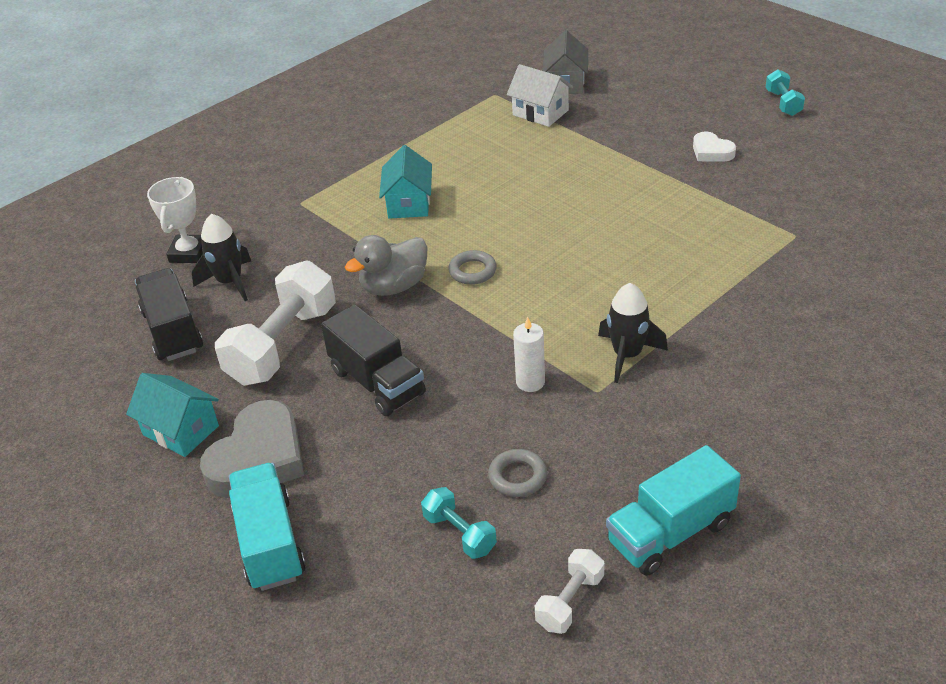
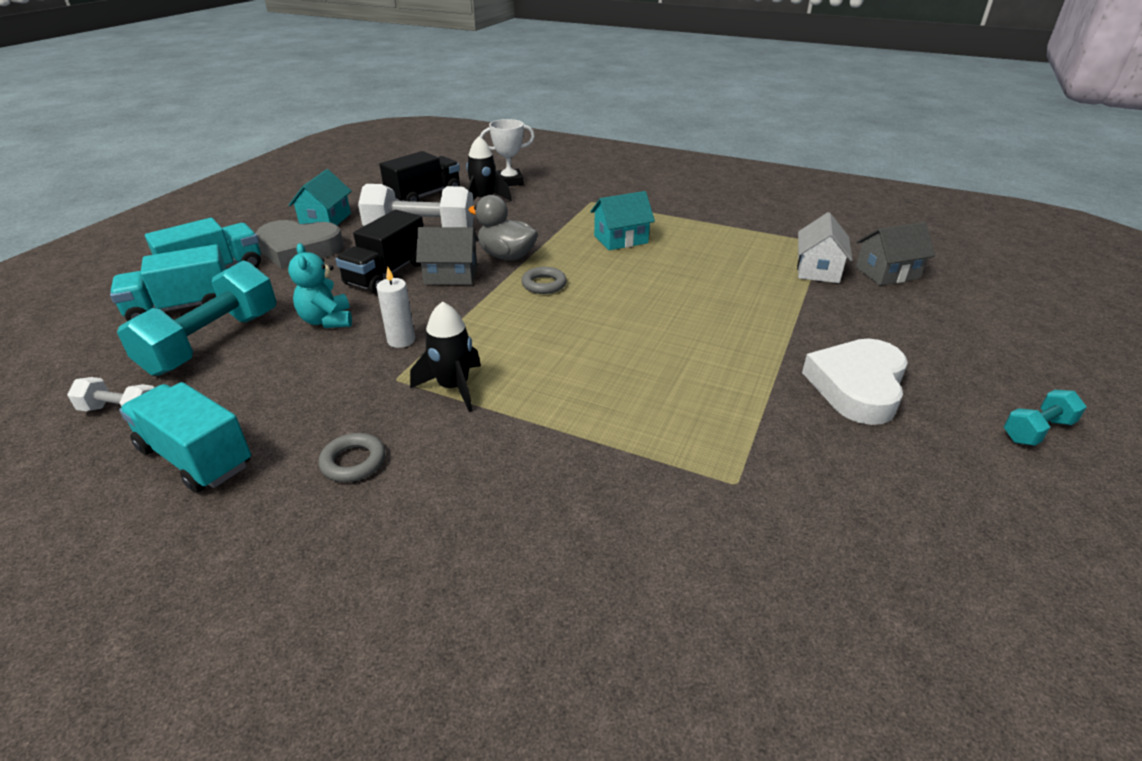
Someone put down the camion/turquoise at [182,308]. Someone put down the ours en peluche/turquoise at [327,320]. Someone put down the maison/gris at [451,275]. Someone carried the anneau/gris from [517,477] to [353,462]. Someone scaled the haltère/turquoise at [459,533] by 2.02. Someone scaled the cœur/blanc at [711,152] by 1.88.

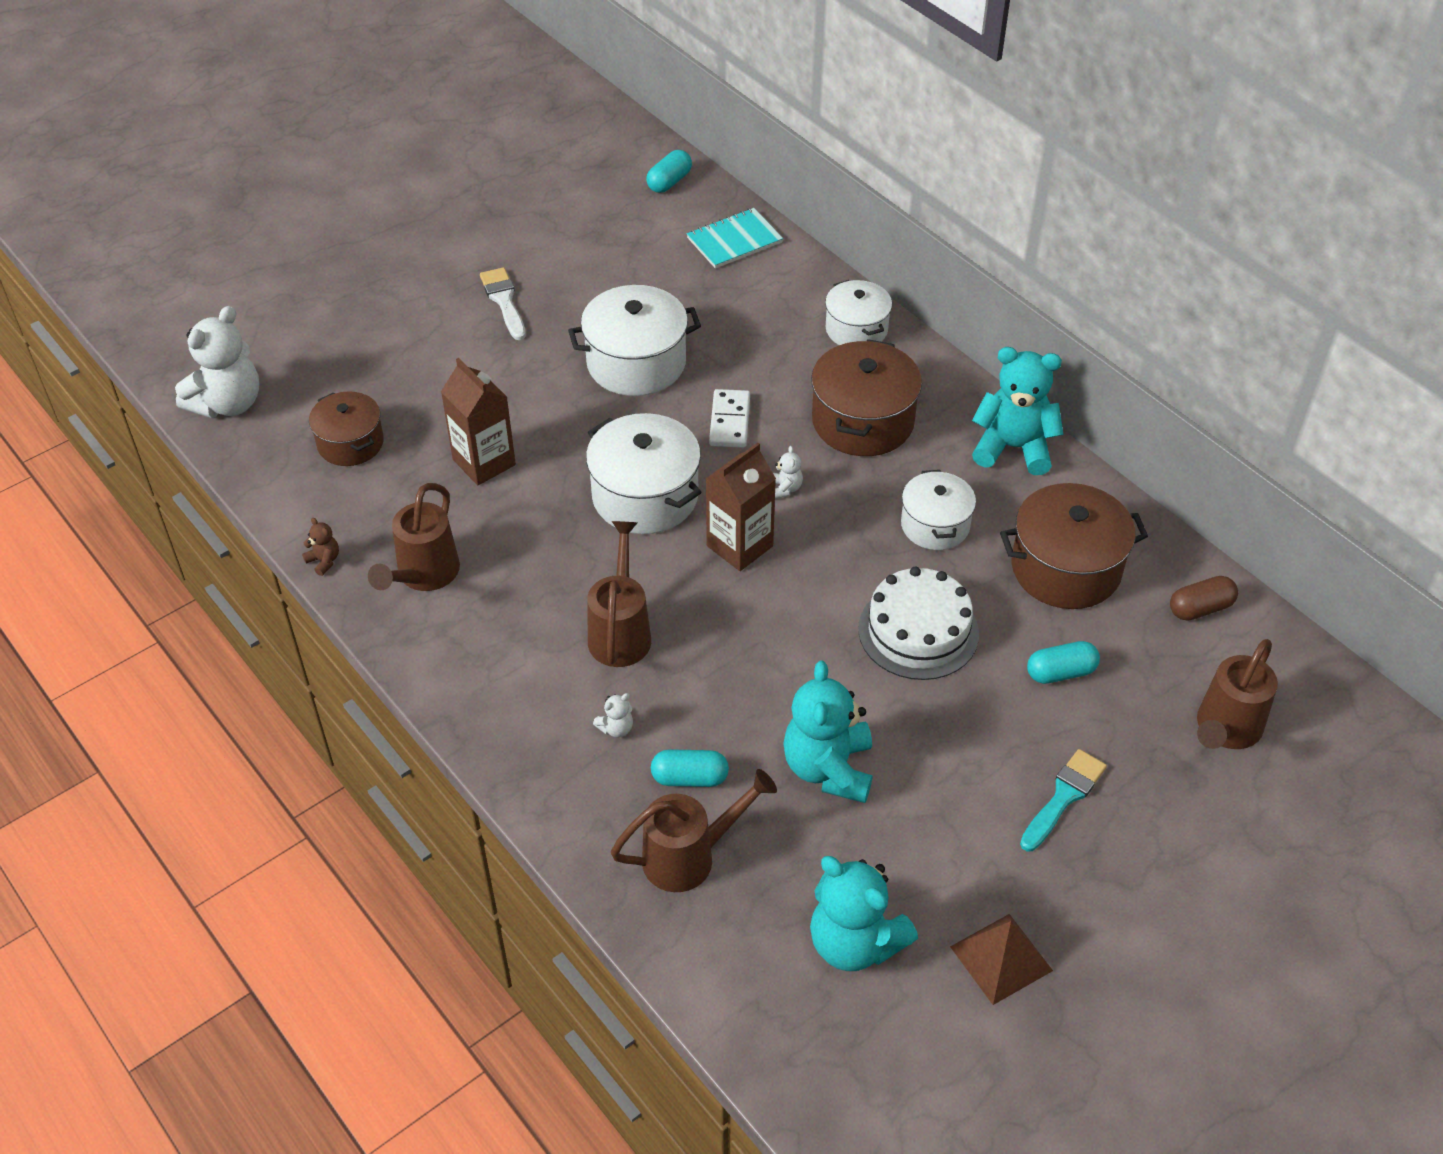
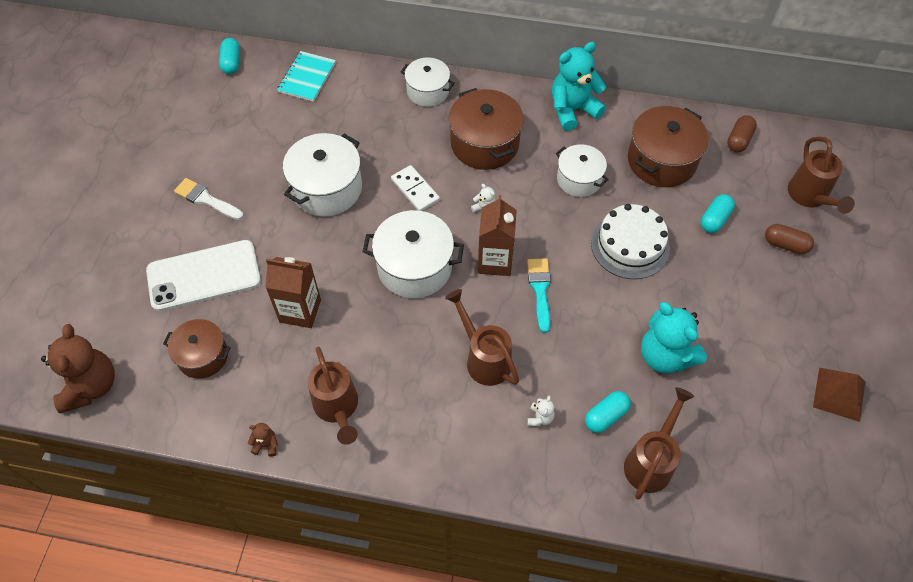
Someone took away the ours en peluche/turquoise at [855,942]. Someone put down the téléphone/blanc at [204,276]. Someone put down the gélule/marron at [785,245]. Someone carried the pinceau/turquoise from [1064,797] to [540,290]. Someone repainted the ours en peluche/blanc at [228,403], which became the ours en peluche/marron at [90,386].

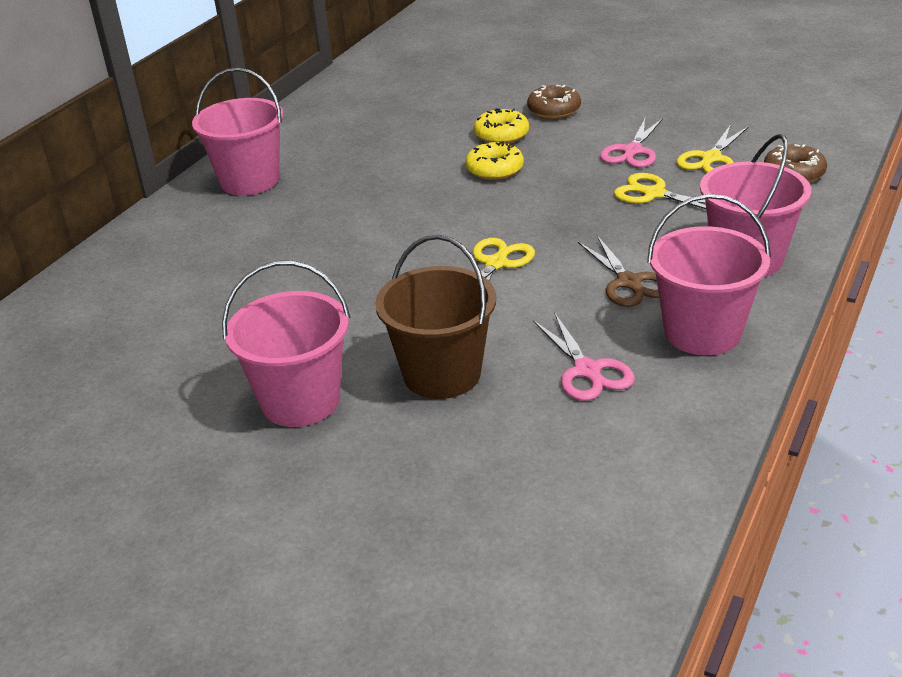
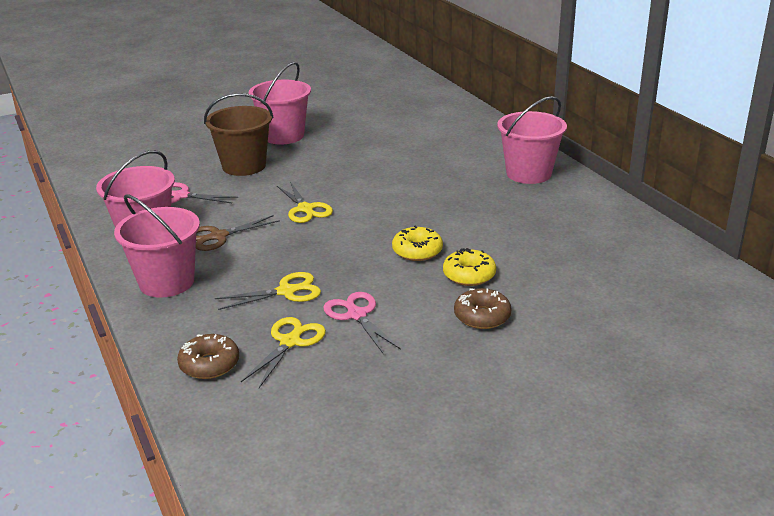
Someone rotated the ciseaux/marron at [629,282] by 45 degrees counterclockwise. Someone rotated the ciseaux/jaune at [711,158] by 45 degrees clockwise.

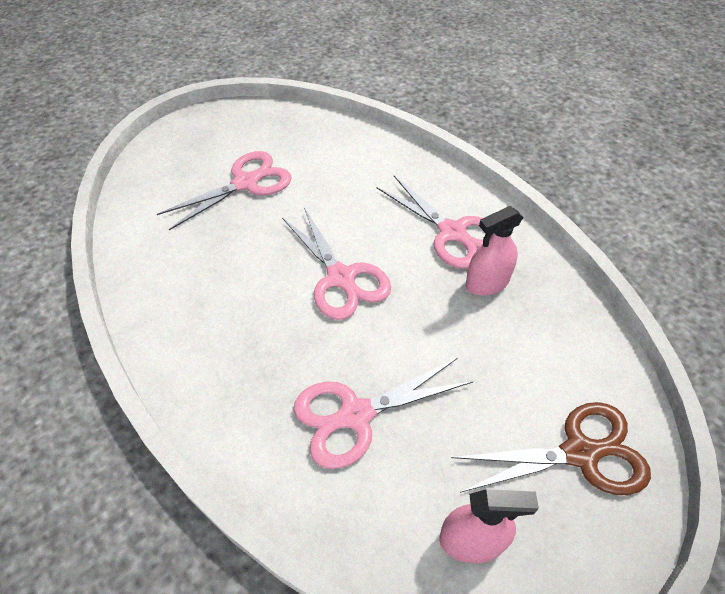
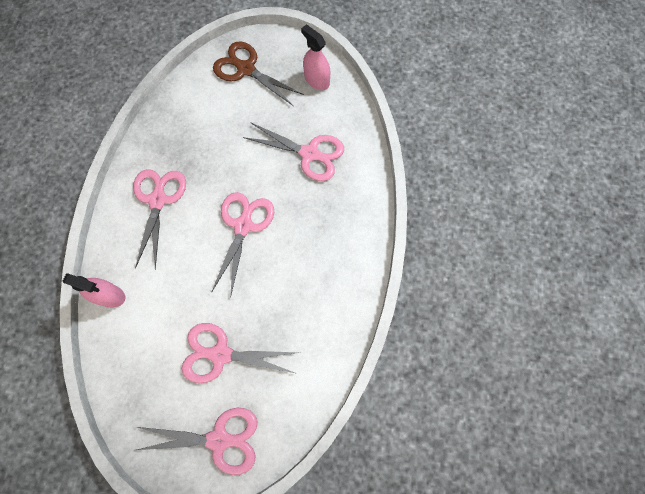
Someone put down the ciseaux/rose at [219,439]. Someone carried the vaporisateur/rose from [487,283] to [109,295].

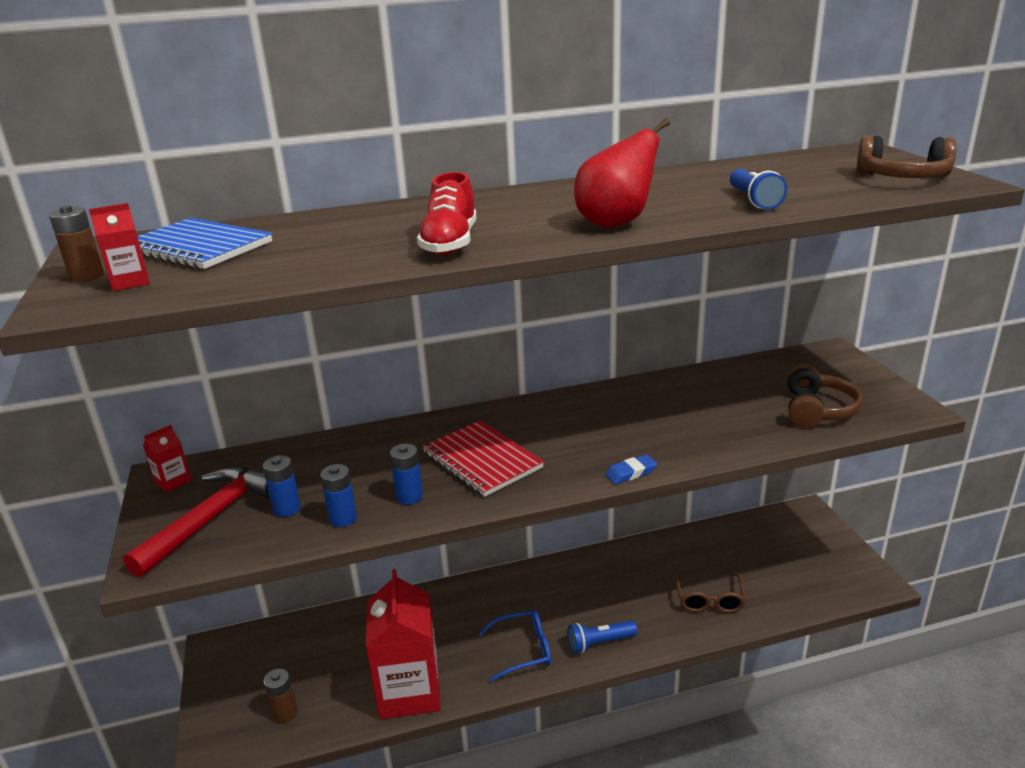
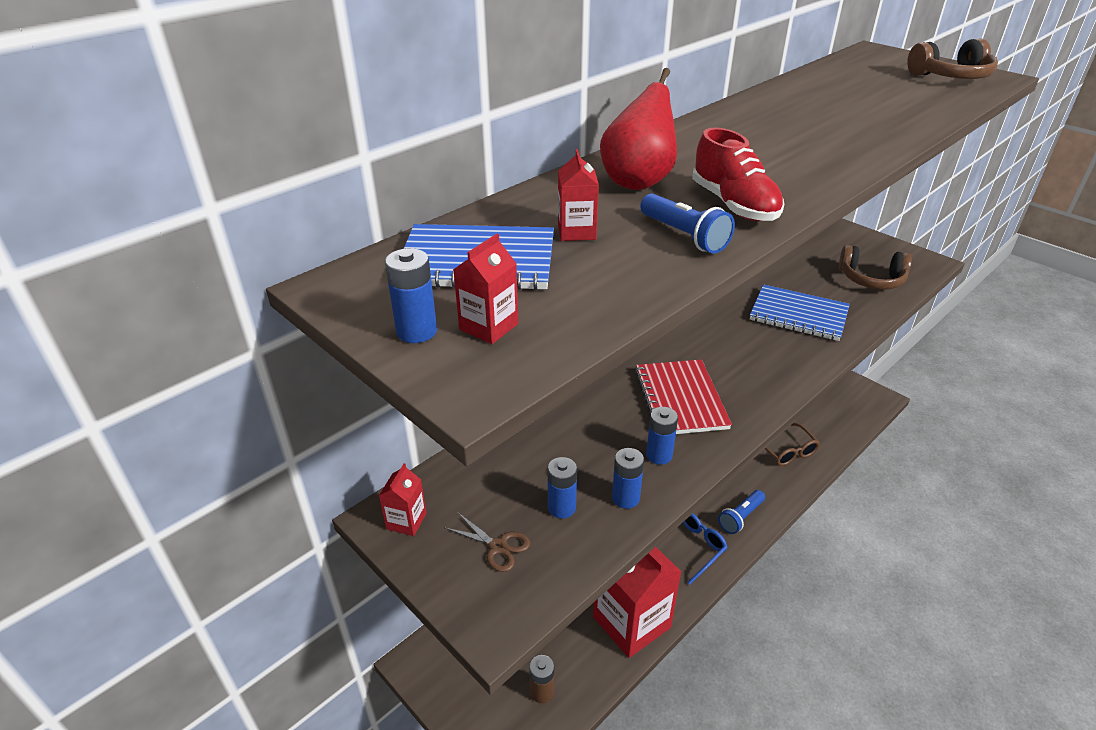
Someone took away the gomme/bleu at [631,473]. Someone put down the brique de lait/rouge at [576,232]. Someone put down the carnet/bleu at [798,315]. Someone carried the poire/rouge from [616,223] to [638,181]. Someone carried the lampe de poche/bleu from [754,200] to [684,236]. Someone swapped the marteau/rouge at [211,519] for the ciseaux/marron at [498,547]. Someone repainted the pile/marron at [87,276], which became the pile/bleu at [416,331]. Someone rotated the carnet/rouge at [482,460] by 60 degrees clockwise. Someone rotated the casque audio/marron at [817,410] by 120 degrees clockwise.

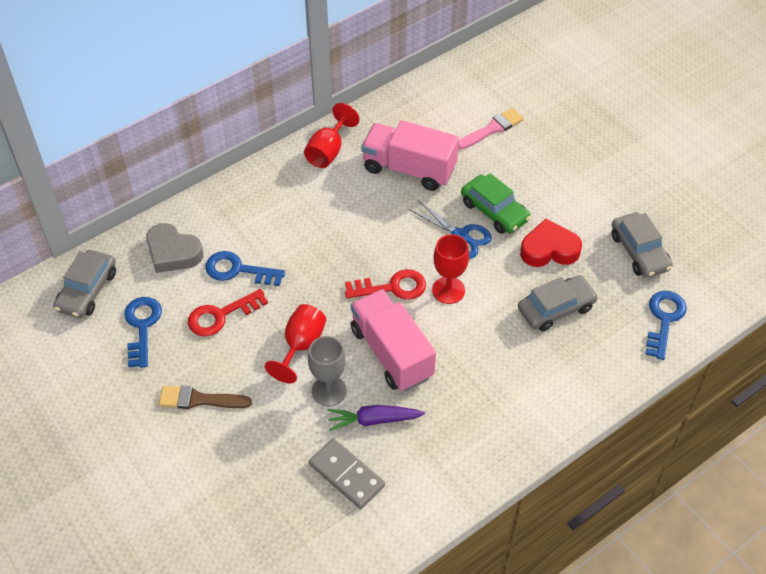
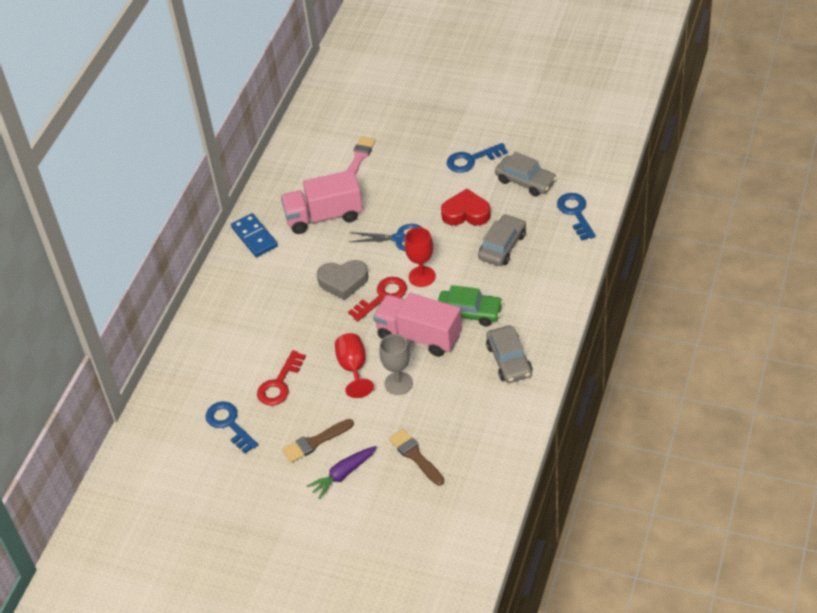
Someone took away the domino/gris at [346,475]. Someone put down the pinceau/marron at [415,456]. Someone carried the voiture/gris from [87,290] to [509,360]. Someone carried the cœur/gris from [173,253] to [343,282]. Someone carried the clé/bleu from [238,270] to [472,160]. Someone carried the carotte/violet from [373,420] to [343,474]. Someone carried the voiture/vert from [494,211] to [469,313]. Someone swapped the verre à pied/rouge at [328,151] for the domino/bleu at [254,237]. Someone rotated the cœur/rouge at [549,249] by 45 degrees clockwise.

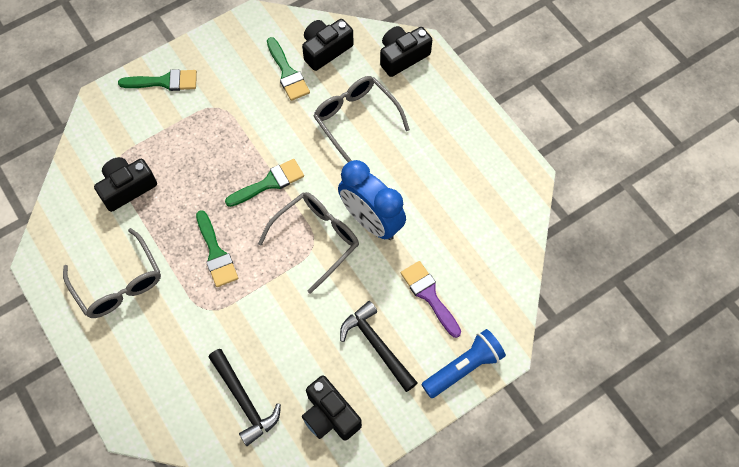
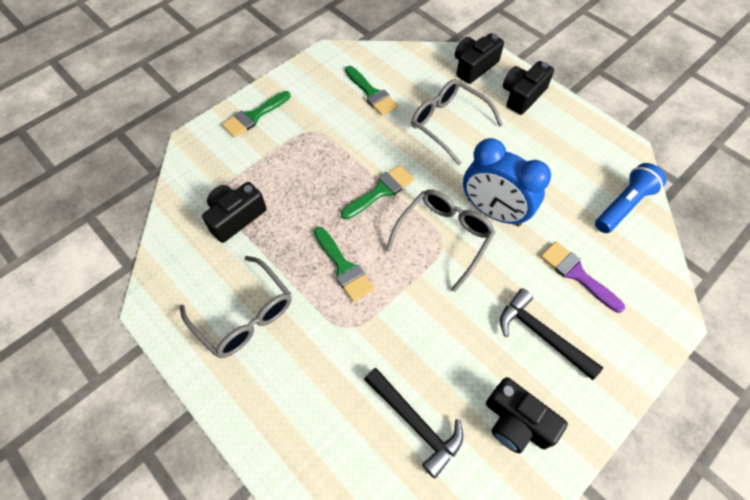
Someone carried the appareil photo/noir from [325,50] to [522,96]. Someone carried the lampe de poche/bleu from [463,367] to [623,205]. Someone rotated the pinceau/vert at [164,82] by 150 degrees clockwise.

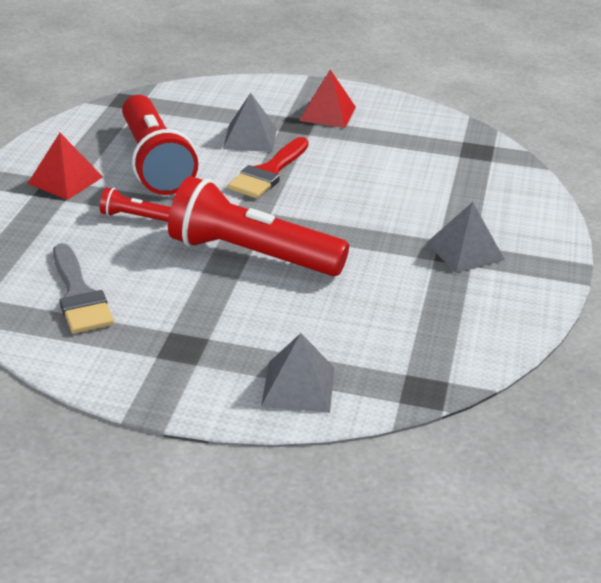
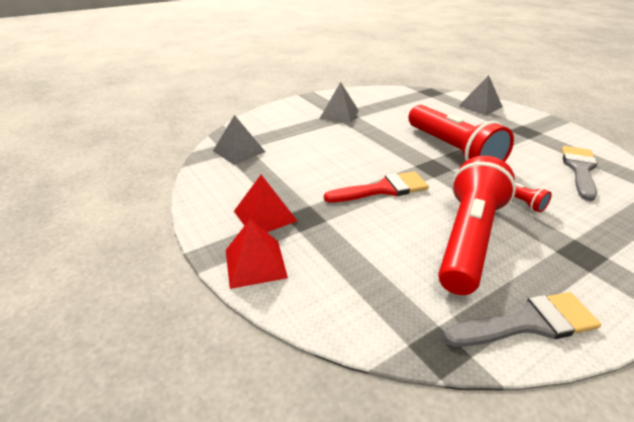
Someone put down the pinceau/gris at [528,323]. Someone carried the pyramide/rouge from [65,180] to [255,263]. Someone carried the pyramide/gris from [250,138] to [239,151].

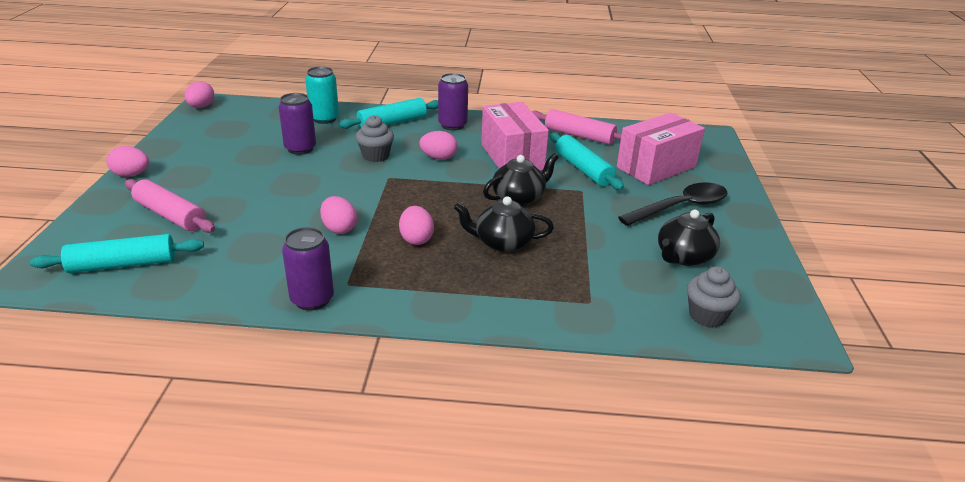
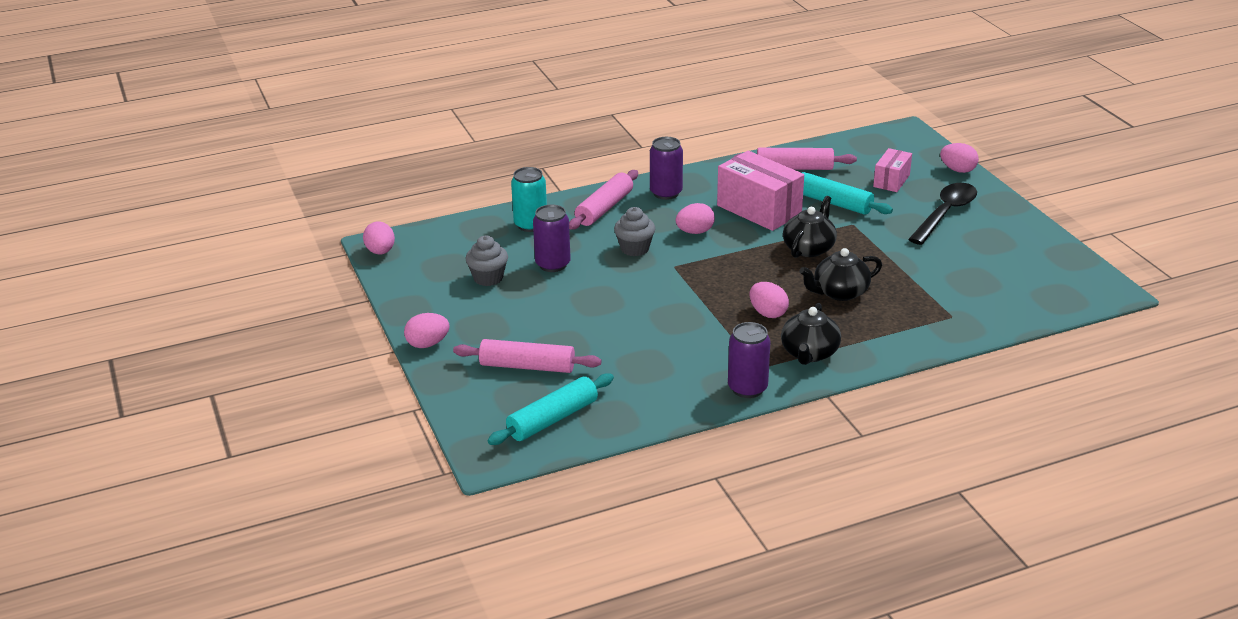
Someone carried the œuf/rose from [339,229] to [958,170]. Someone carried the théière/noir from [683,257] to [809,353]. Someone carried the muffin/gris from [707,316] to [488,278]. Someone repainted the rouleau à pâtisserie/turquoise at [392,123], which became the rouleau à pâtisserie/rose at [604,208]. Someone scaled the boîte/rose at [656,167] by 0.56.

